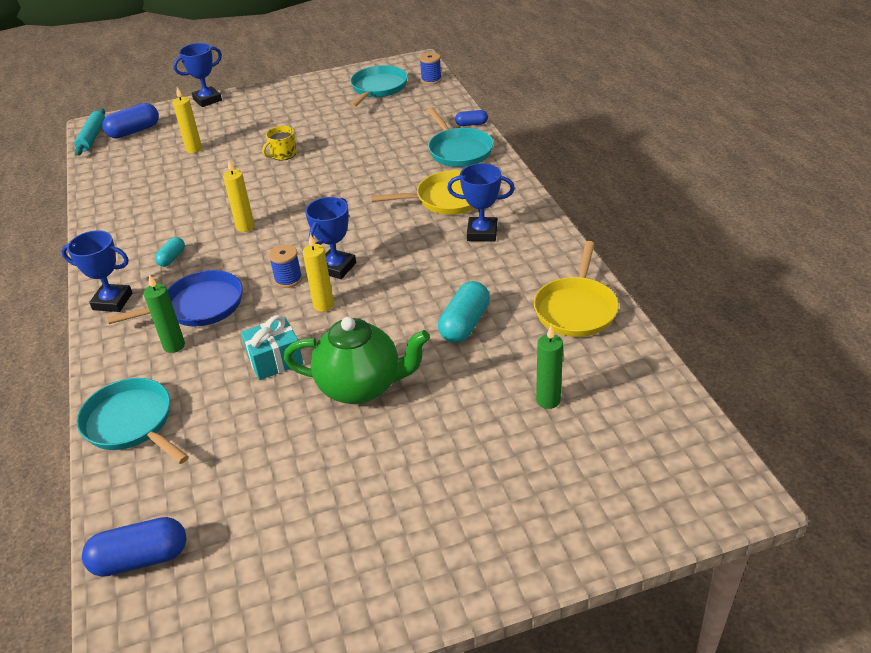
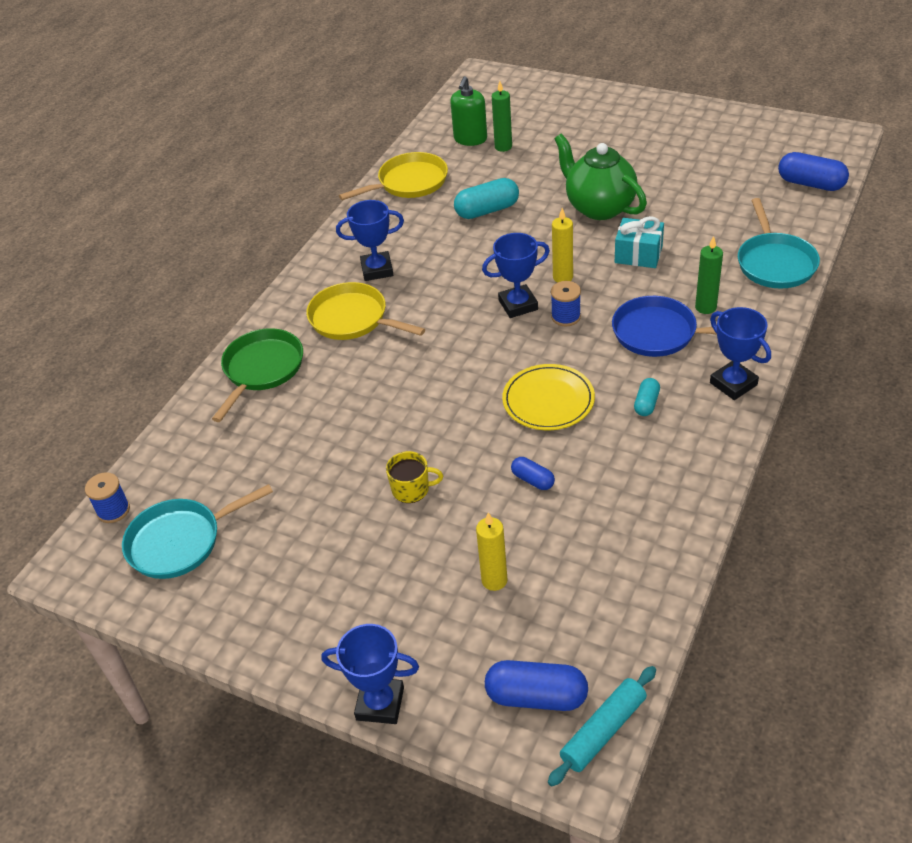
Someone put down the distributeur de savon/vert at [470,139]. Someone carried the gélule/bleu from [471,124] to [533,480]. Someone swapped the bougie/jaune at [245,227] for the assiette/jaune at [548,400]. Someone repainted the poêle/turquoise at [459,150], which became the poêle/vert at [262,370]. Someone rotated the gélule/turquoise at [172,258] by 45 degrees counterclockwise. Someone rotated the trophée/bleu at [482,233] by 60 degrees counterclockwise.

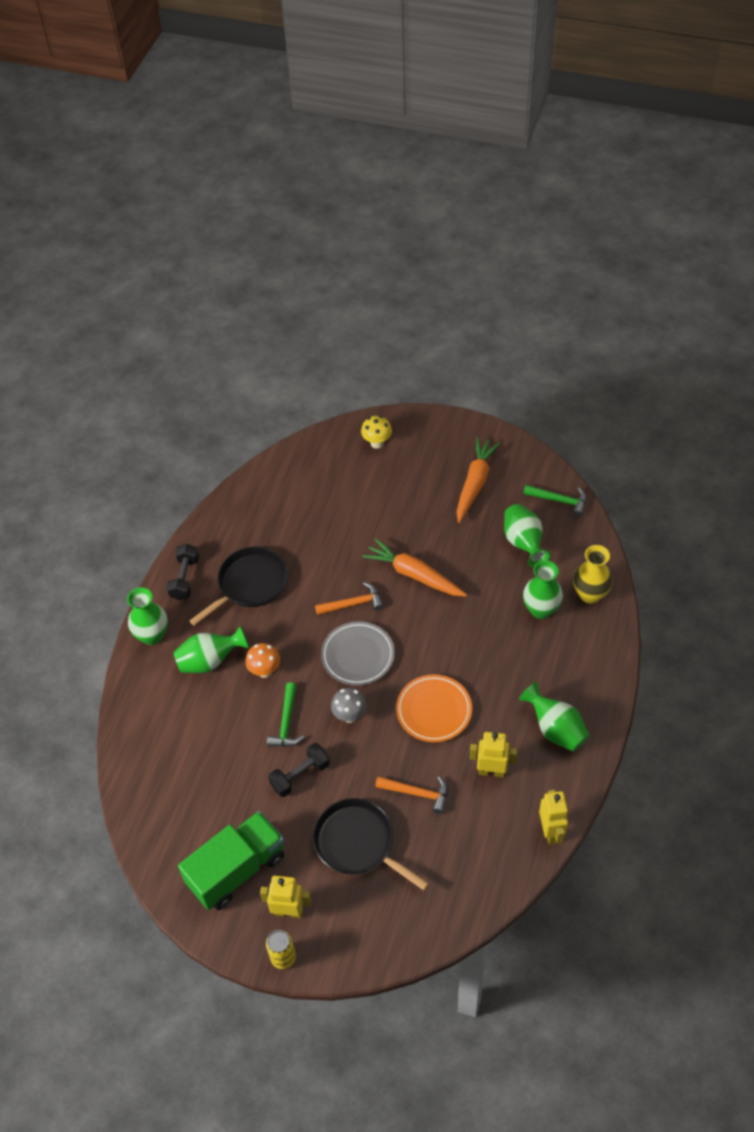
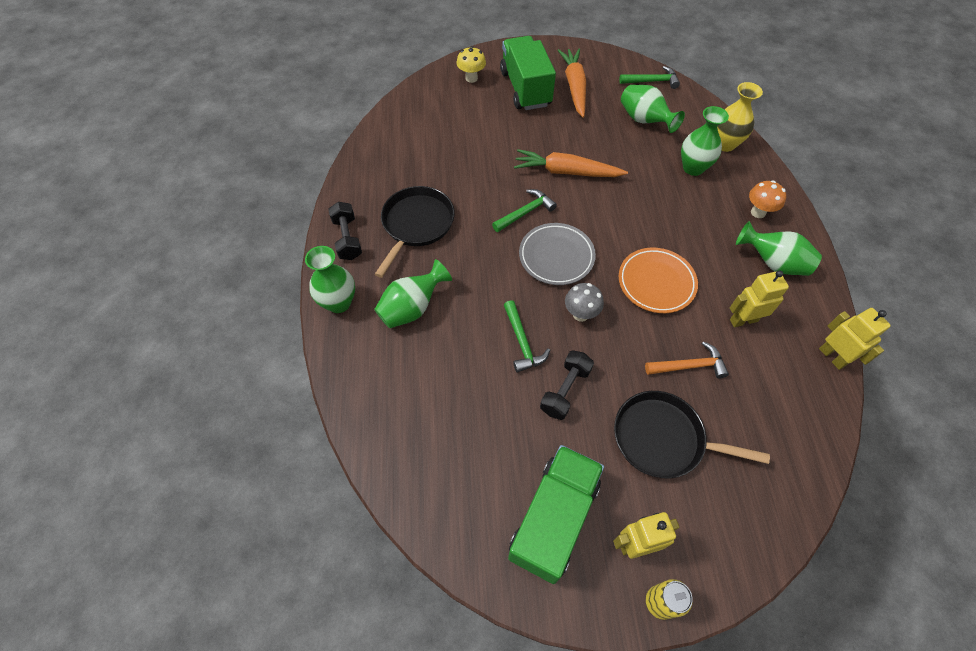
Someone put down the camion/vert at [525,88]. Someone carried the champignon/orange from [265,671] to [758,212]. Someone repainted the marteau/orange at [353,604], which became the marteau/vert at [525,212].

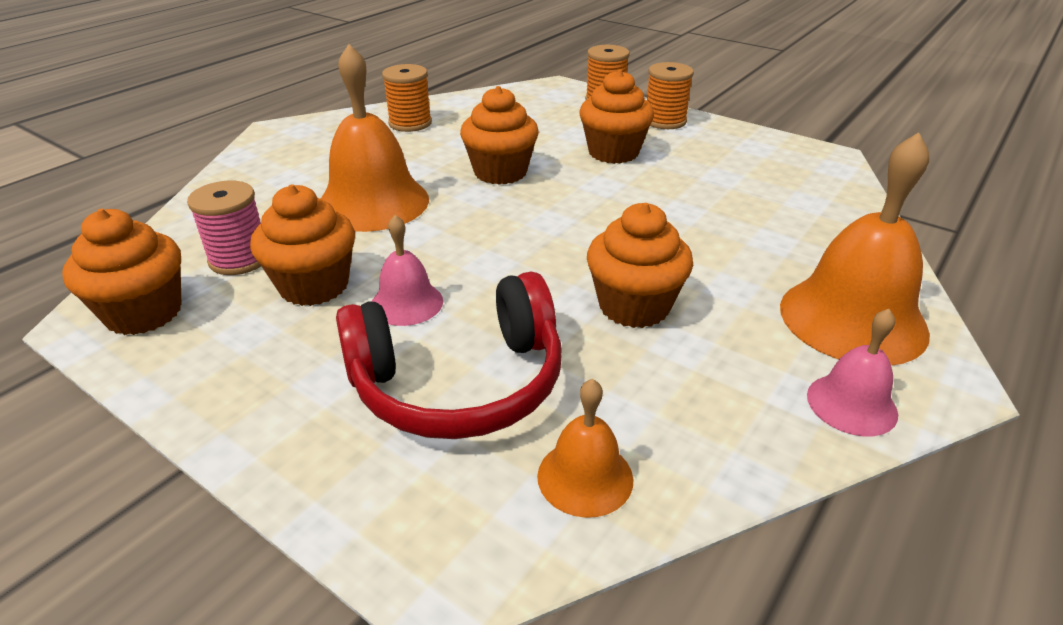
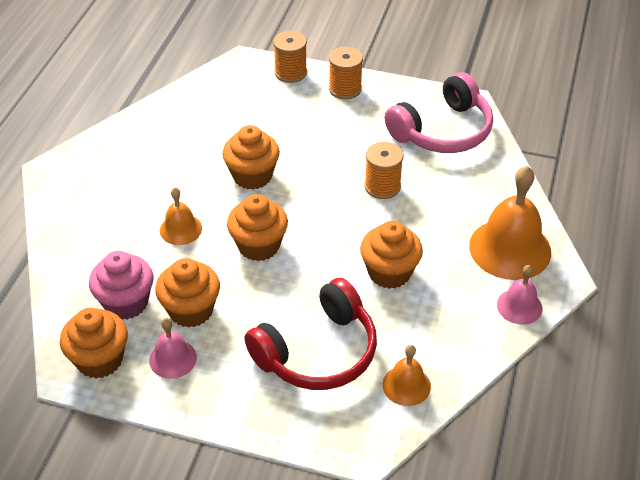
Someone put down the casque audio/rose at [443,131]. Someone carried the cloche/rose from [406,303] to [173,359]. Someone carried the bobine/orange from [410,123] to [382,186]. Someone carried the muffin/orange from [613,152] to [259,246]. Someone swapped the bobine/rose at [239,259] for the muffin/rose at [126,303]. Someone scaled the cloche/orange at [373,202] by 0.53.

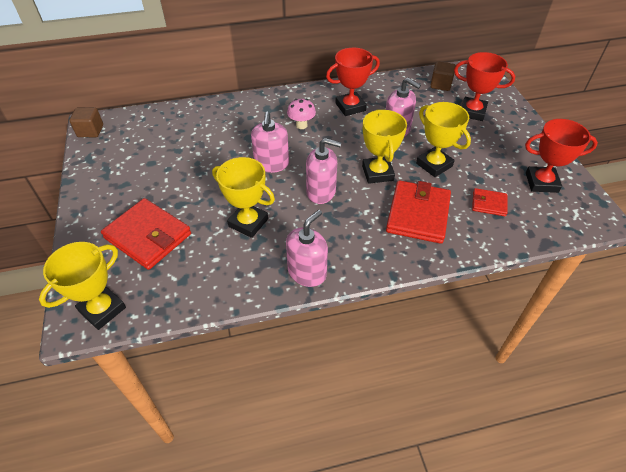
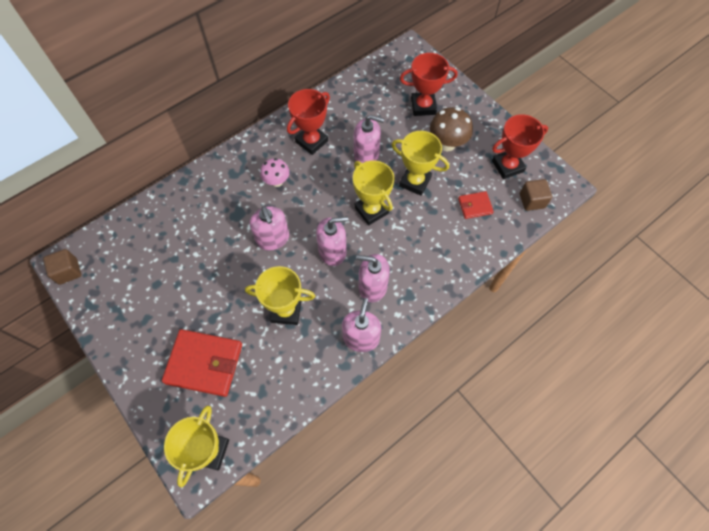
Someone took away the portefeuille/rouge at [418,214]. Someone put down the distributeur de savon/rose at [372,286]. Someone put down the champignon/marron at [447,144]. Someone carried the cube/marron from [440,85] to [532,201].

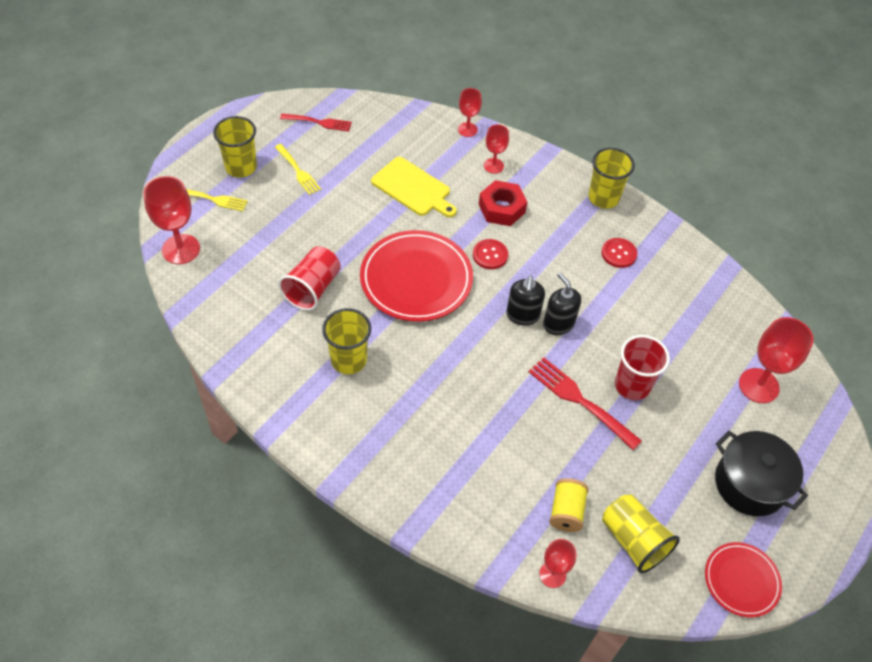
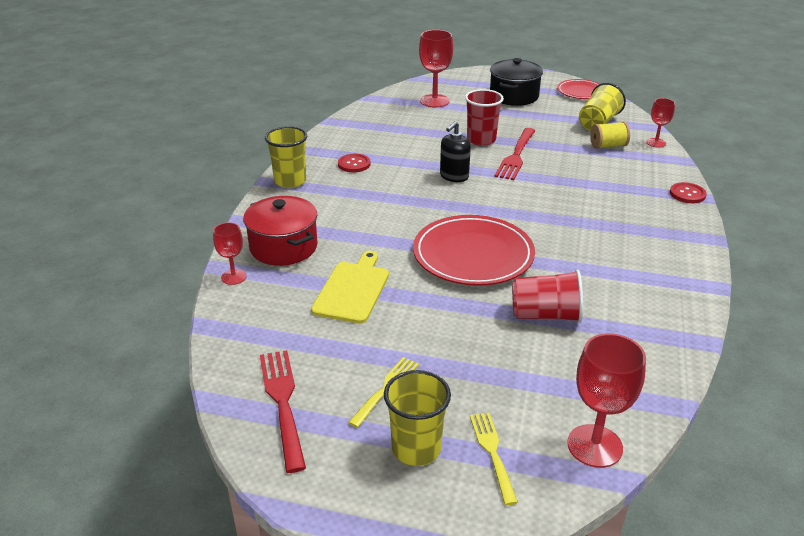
Someone took away the gobelet/jaune at [348,360]. Someone took away the écrou/rouge at [501,208]. Someone took away the distributeur de savon/noir at [522,315]. Someone carried the bouton/rouge from [490,255] to [687,194]. Someone swapped the verre à pied/rouge at [493,166] for the marmite/rouge at [283,247]. Someone scaled the fourchette/rouge at [318,122] by 1.52.

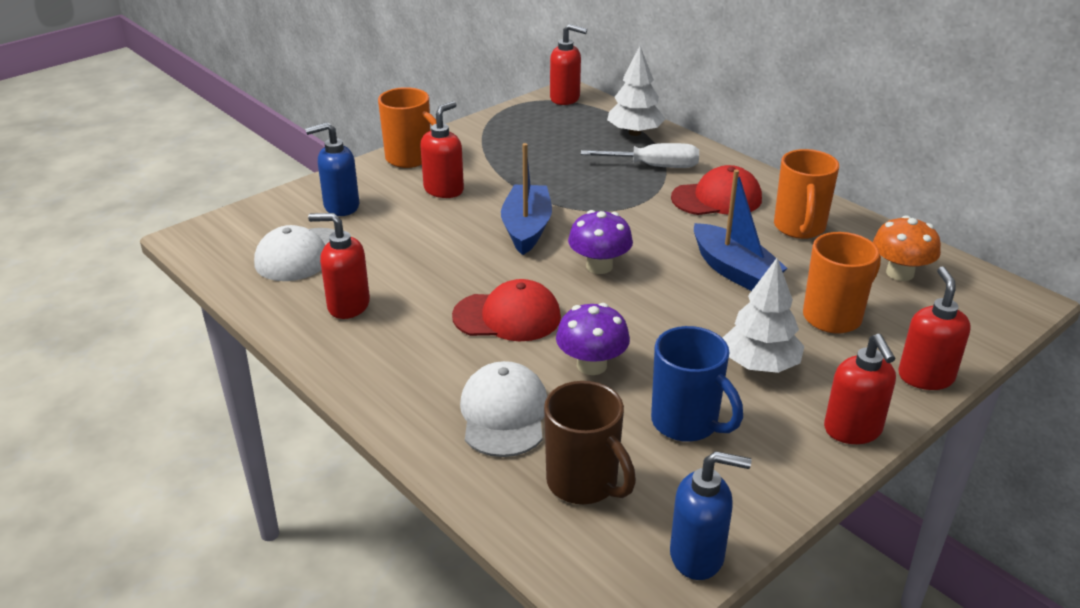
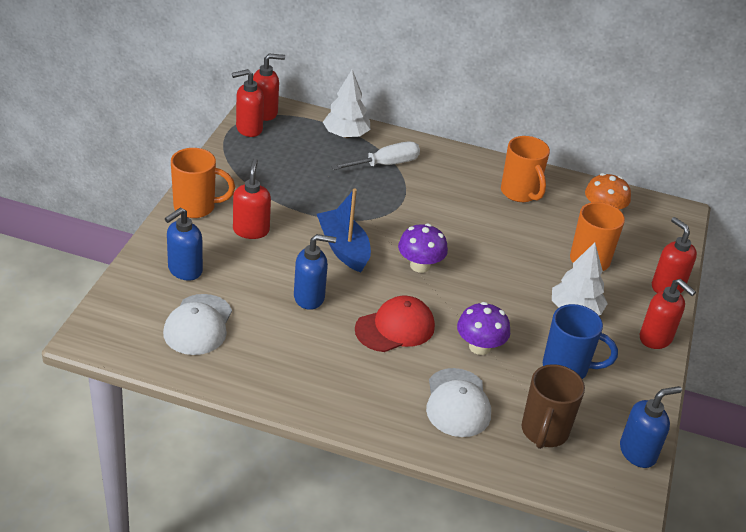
Someone took away the casquette/rouge at [717,198]. Someone took away the bateau/bleu at [734,270]. Someone put down the distributeur de savon/bleu at [309,297]. Someone carried the distributeur de savon/rouge from [348,306] to [248,129]. Someone rotated the casquette/blanc at [504,414] by 150 degrees counterclockwise. Someone rotated the tasse/marron at [584,484] by 90 degrees clockwise.

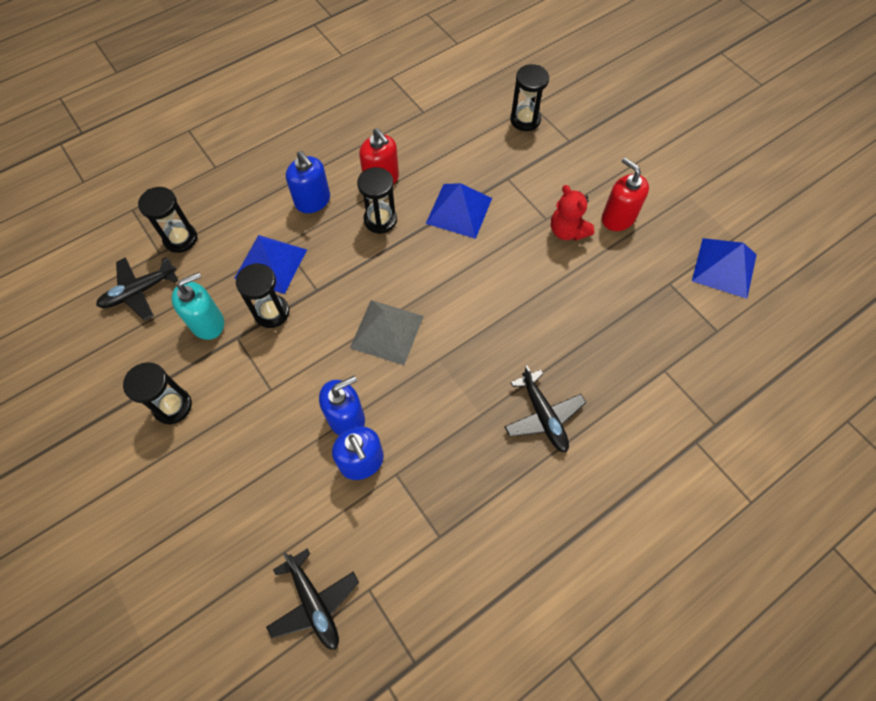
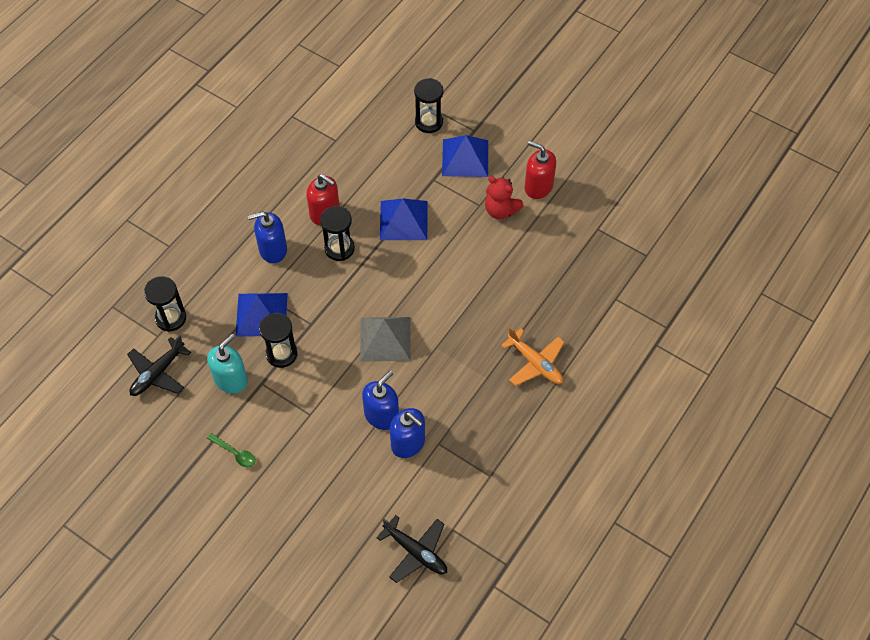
Someone carried the pyramide/bleu from [724,267] to [465,158]. Someone swapped the sablier/noir at [173,406] for the cuillère/vert at [235,453]. Someone repainted the avion/noir at [543,416], which became the avion/orange at [535,363]. Someone rotated the distributeur de savon/bleu at [313,201] by 135 degrees clockwise.

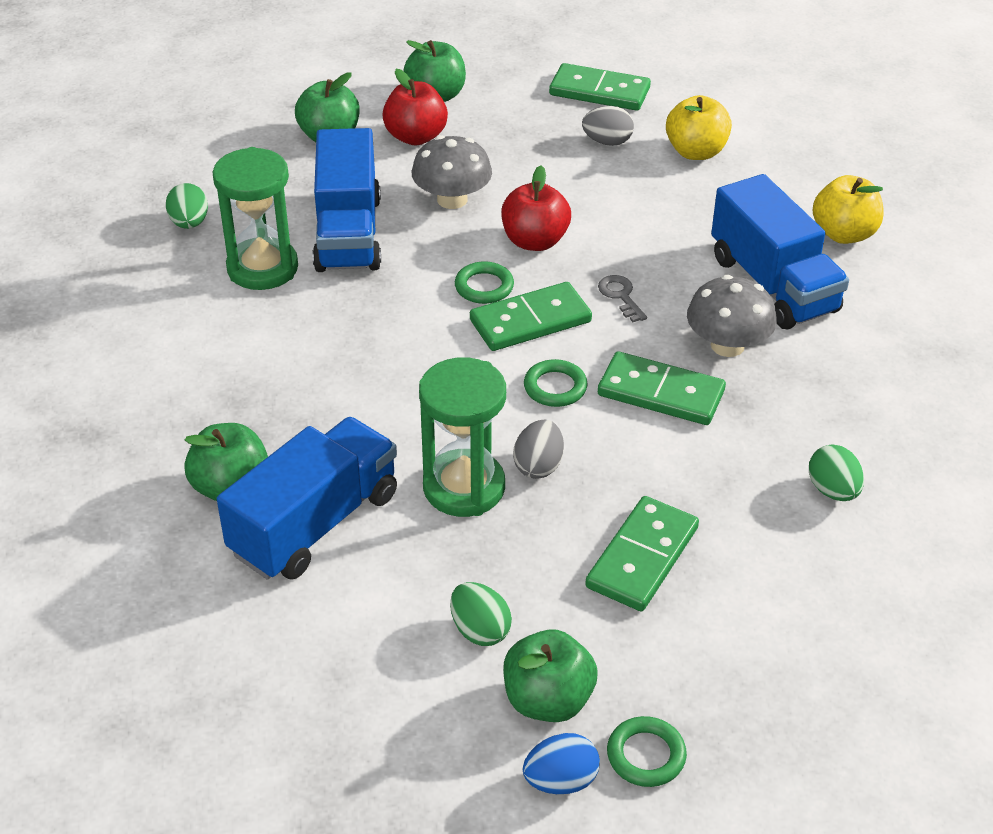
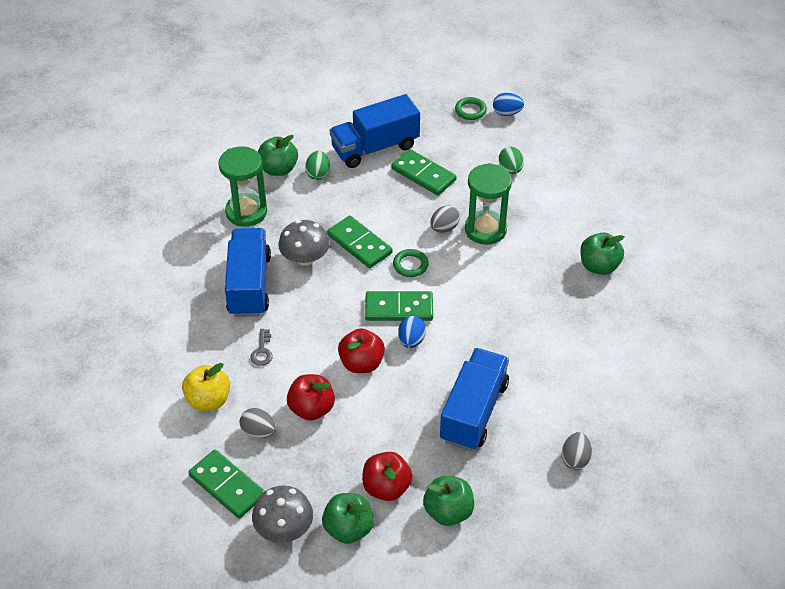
Someone took away the pomme/jaune at [843,234]. Someone put down the pomme/rouge at [311,409]. Someone carried the sablier/vert from [262,268] to [246,212]. Someone carried the camion/bleu from [315,523] to [375,147]. Someone carried the champignon/gris from [452,199] to [284,528]. Someone carried the pomme/vert from [548,700] to [278,169]. Someone carried the clé/gris from [620,296] to [262,351]. Someone swapped the anneau/vert at [484,287] for the œuf/bleu at [411,340]. Someone repainted the œuf/vert at [189,223], which became the œuf/gris at [575,459]. Someone rotated the domino/vert at [642,557] by 75 degrees clockwise.

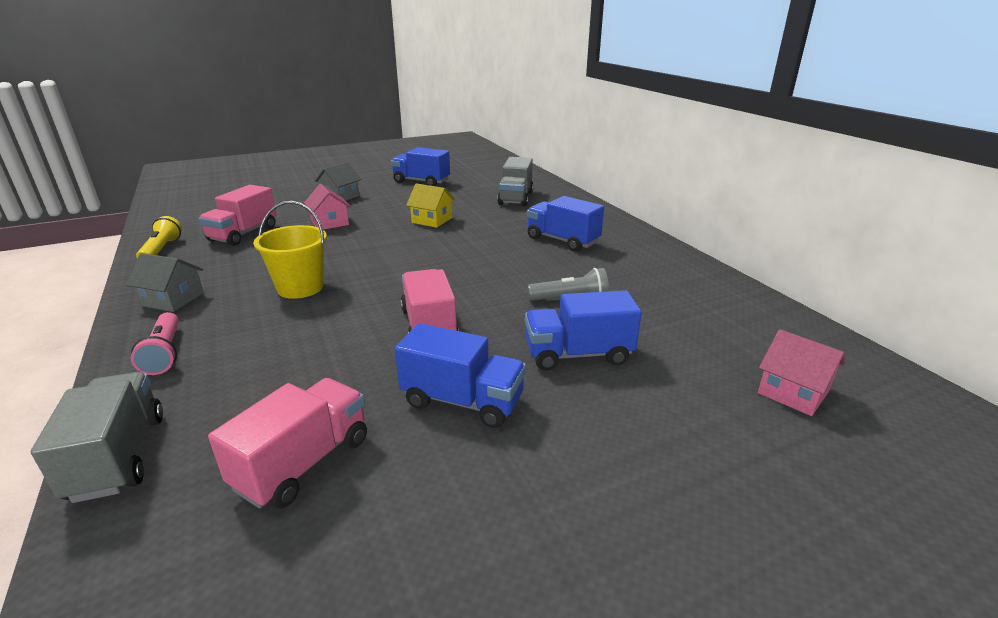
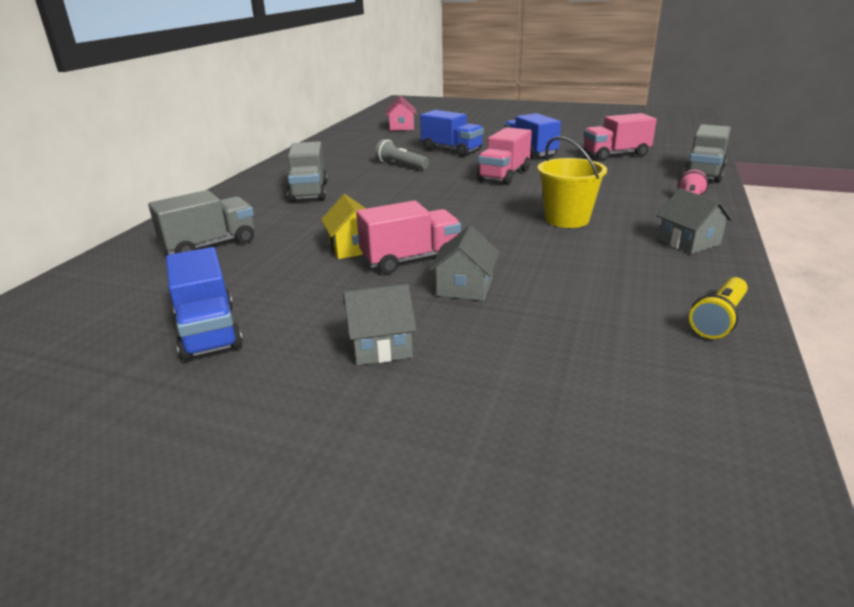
Someone carried the camion/rose from [243,234] to [410,259]. Someone repainted the maison/rose at [330,223], which became the maison/gris at [465,287]. Someone repainted the camion/bleu at [562,240], which became the camion/gris at [309,192].

